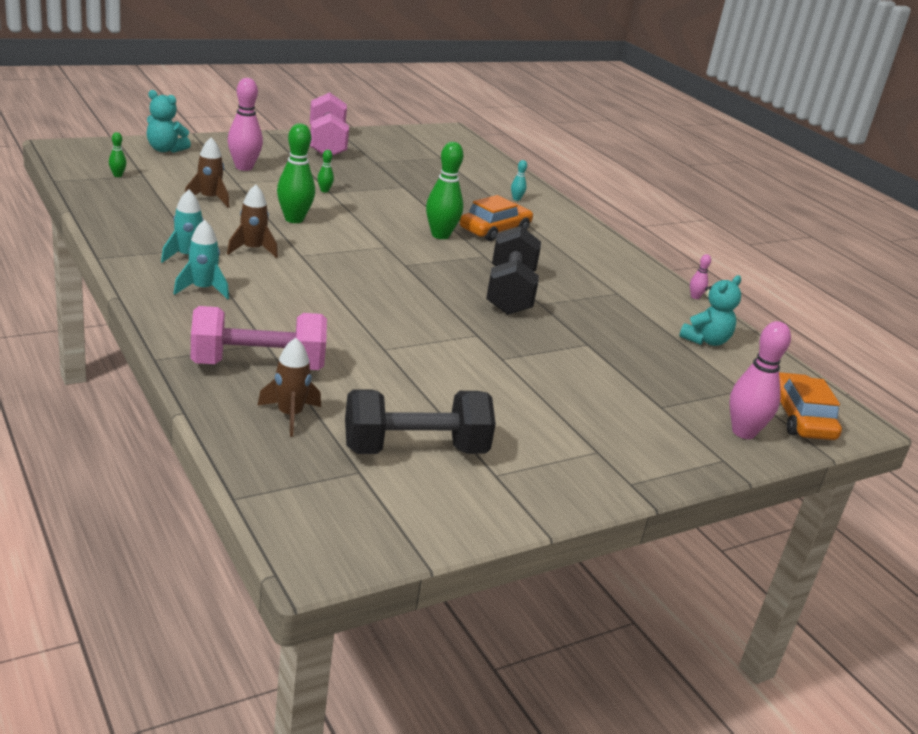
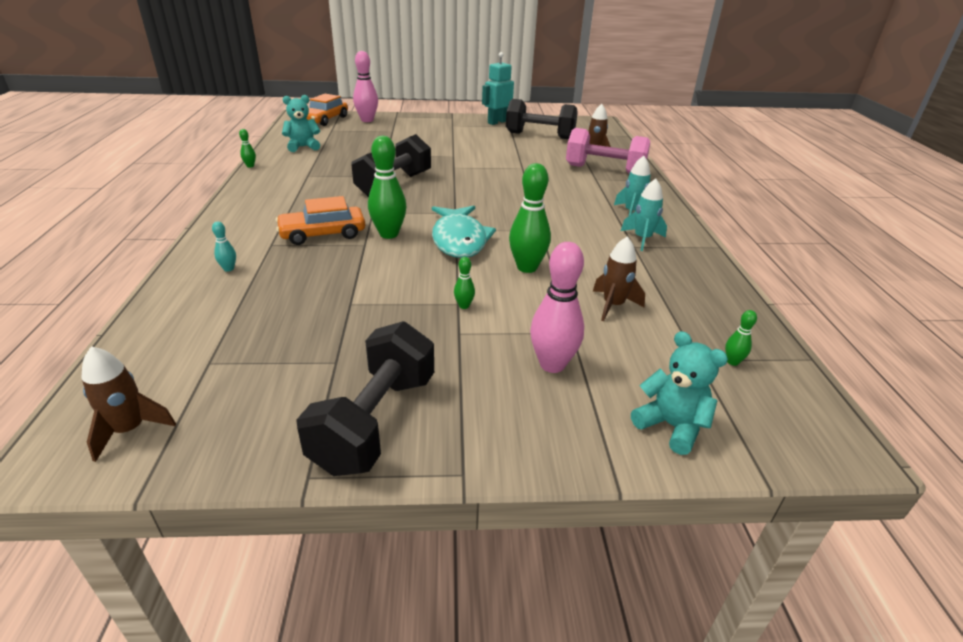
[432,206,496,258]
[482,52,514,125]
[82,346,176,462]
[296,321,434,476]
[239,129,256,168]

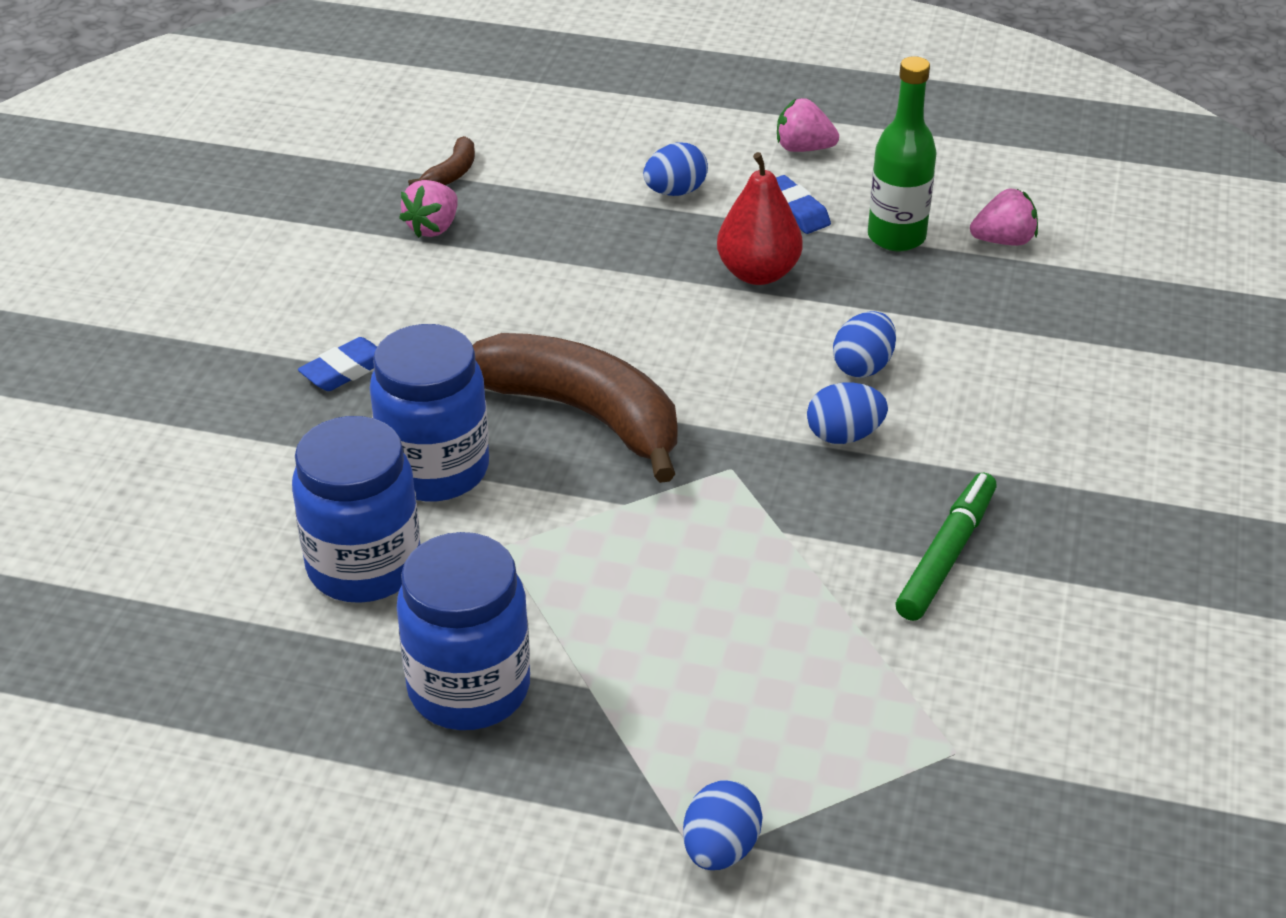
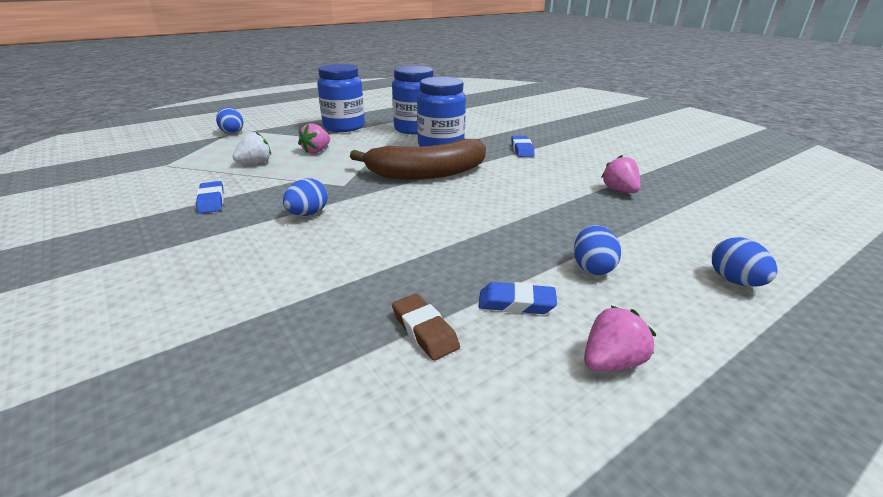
[408,136,475,186] (first image)
[717,152,803,285] (first image)
[232,131,271,164]
[712,237,778,287]
[298,123,330,154]
[392,294,460,361]
[196,181,224,214]

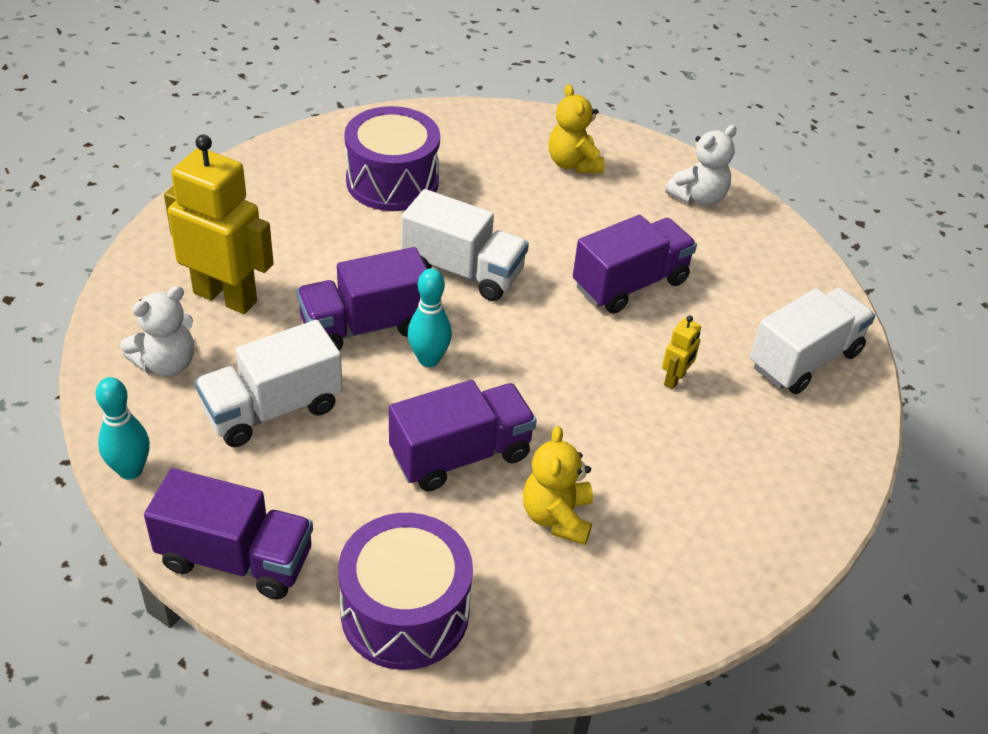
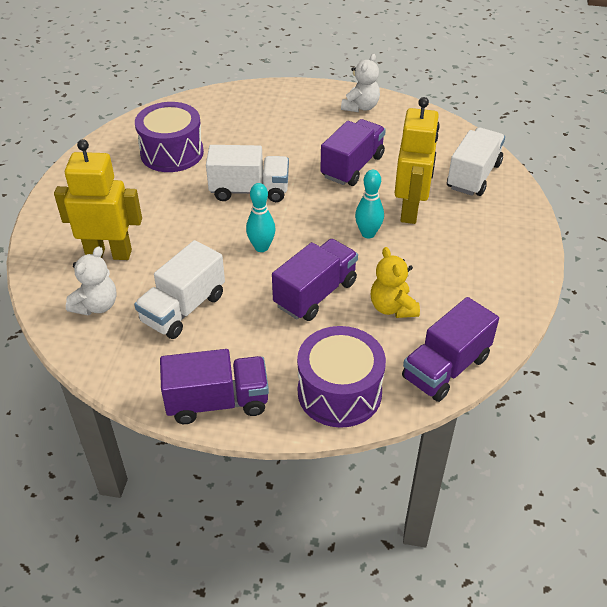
[548,84,604,173] (first image)
[355,170,384,238]
[402,297,499,402]
[395,97,440,224]

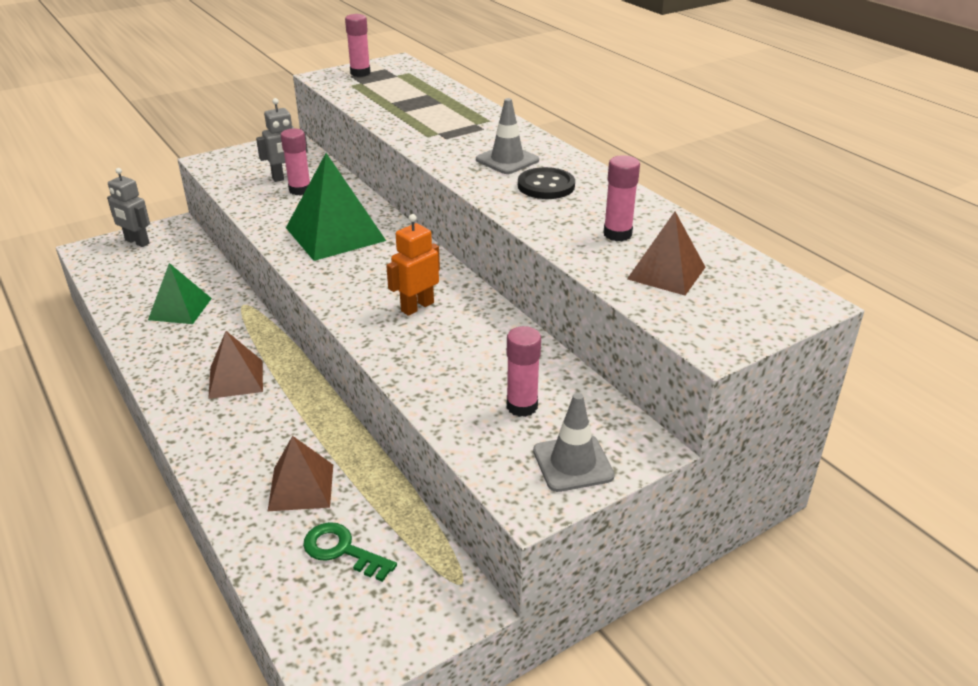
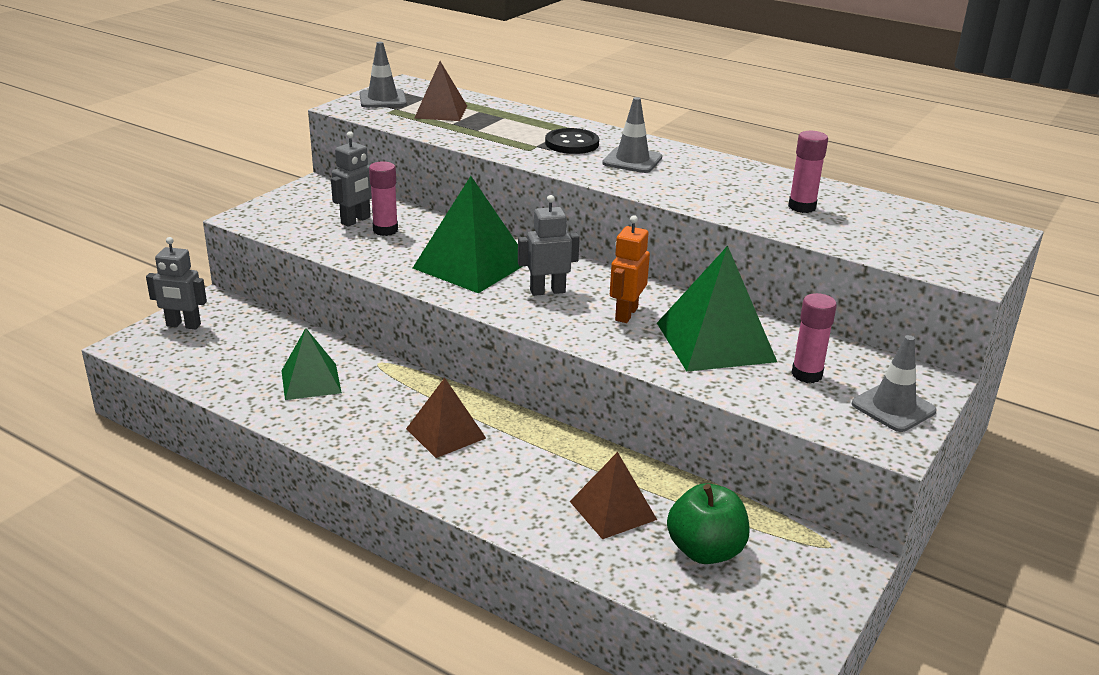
[518,195,580,296]
[657,246,777,372]
[545,128,599,154]
[415,61,467,121]
[667,483,750,564]
[359,42,407,108]

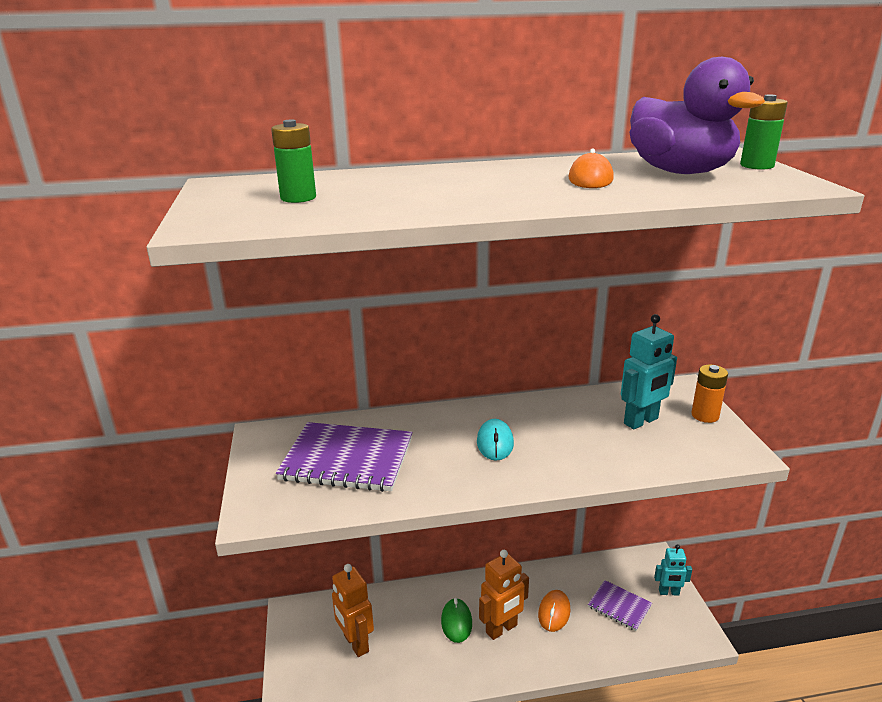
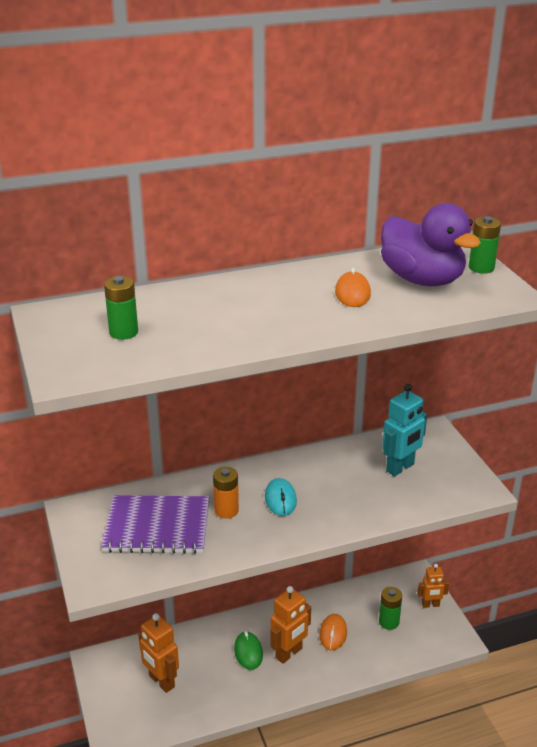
[213,467,239,519]
[379,587,402,630]
[417,564,449,608]

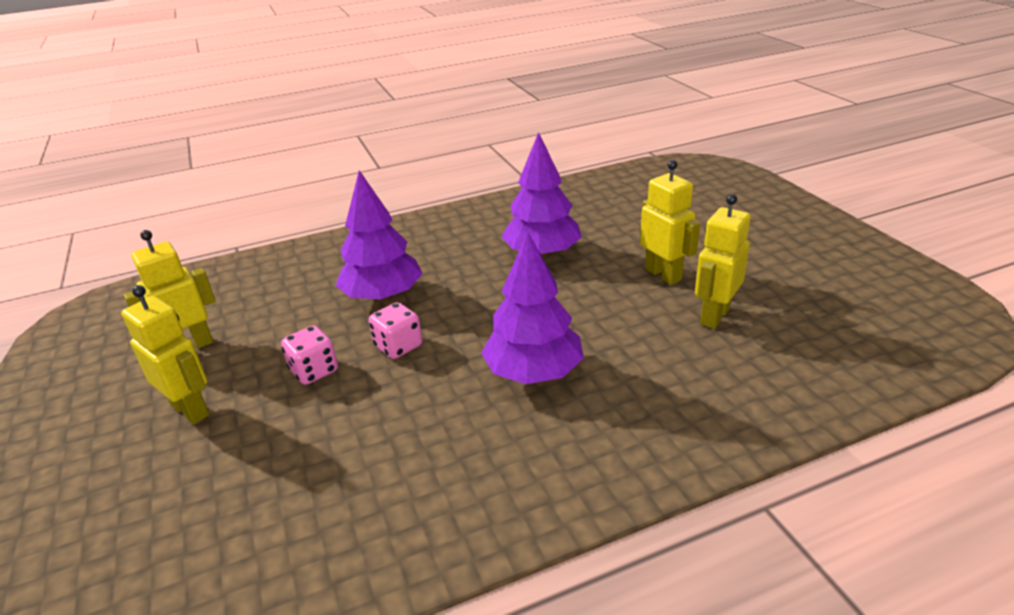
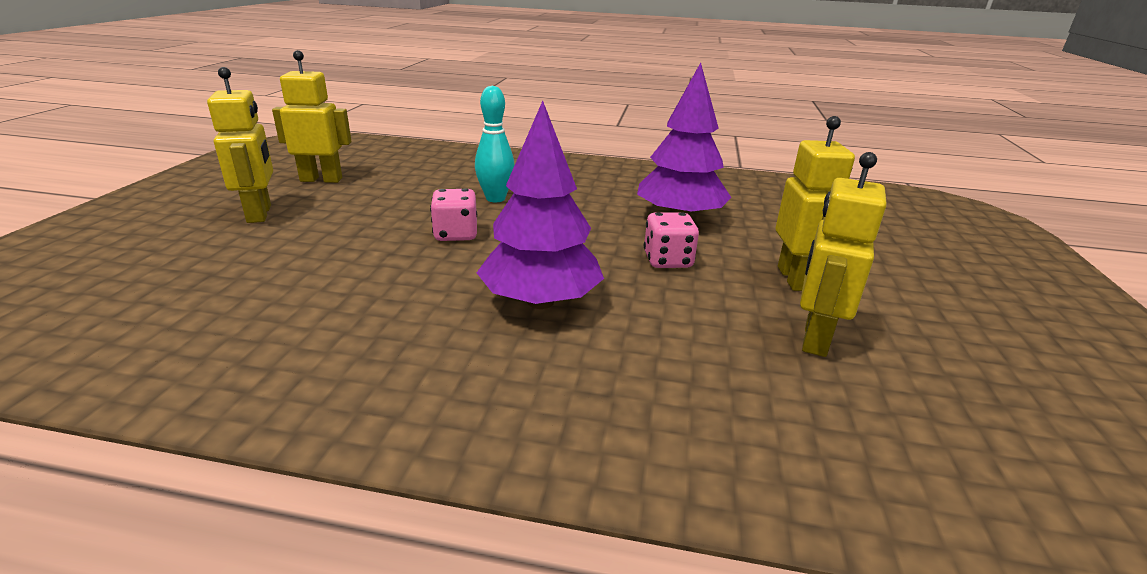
[644,212,699,268]
[475,86,515,202]
[800,152,887,357]

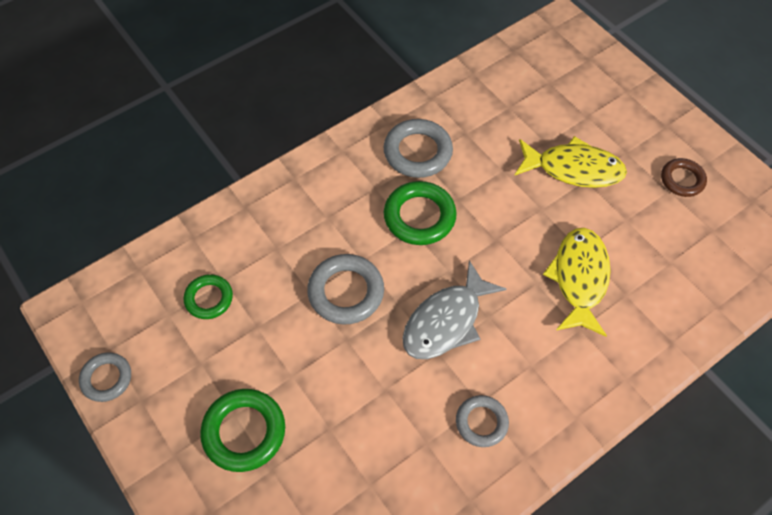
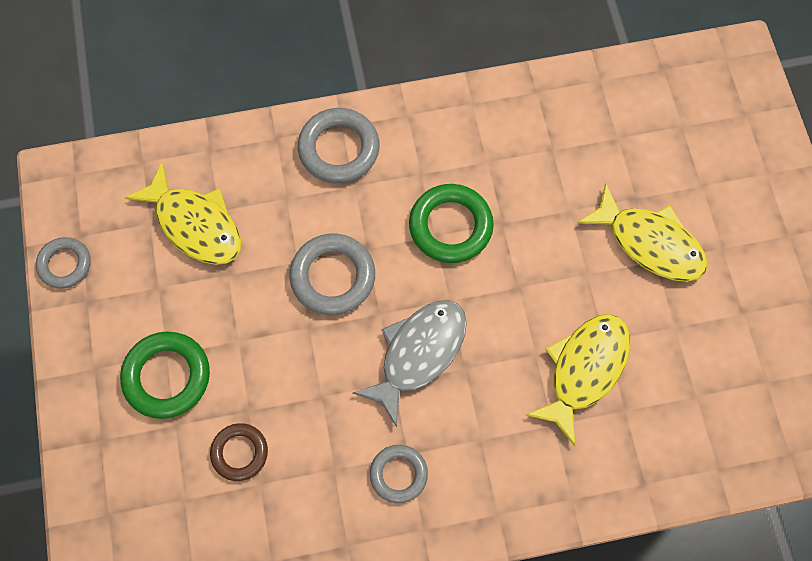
[298,108,380,183]
[210,423,268,481]
[124,162,241,265]
[352,300,467,427]

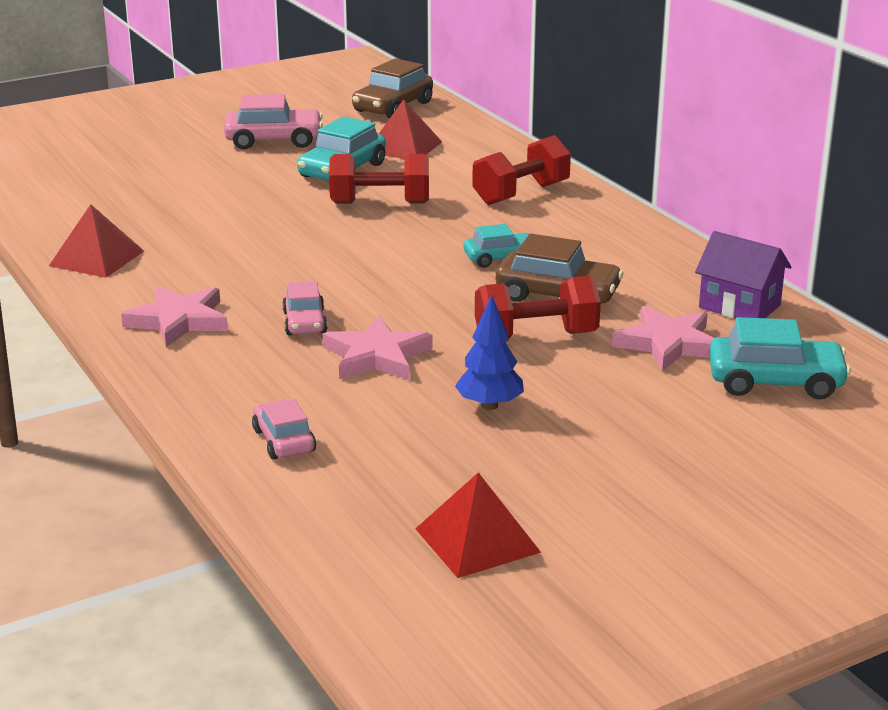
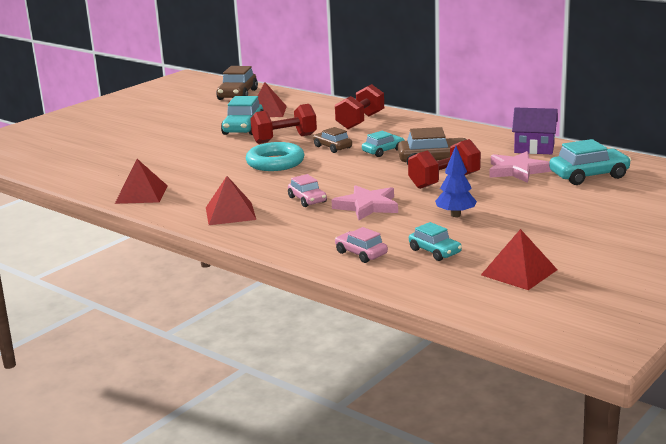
[224,94,323,149] (first image)
[246,142,305,171]
[313,127,352,153]
[409,222,462,261]
[206,176,256,225]

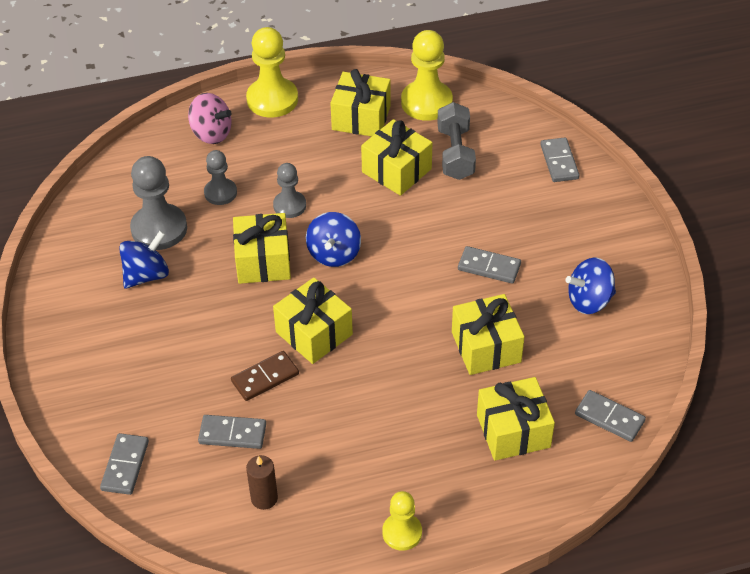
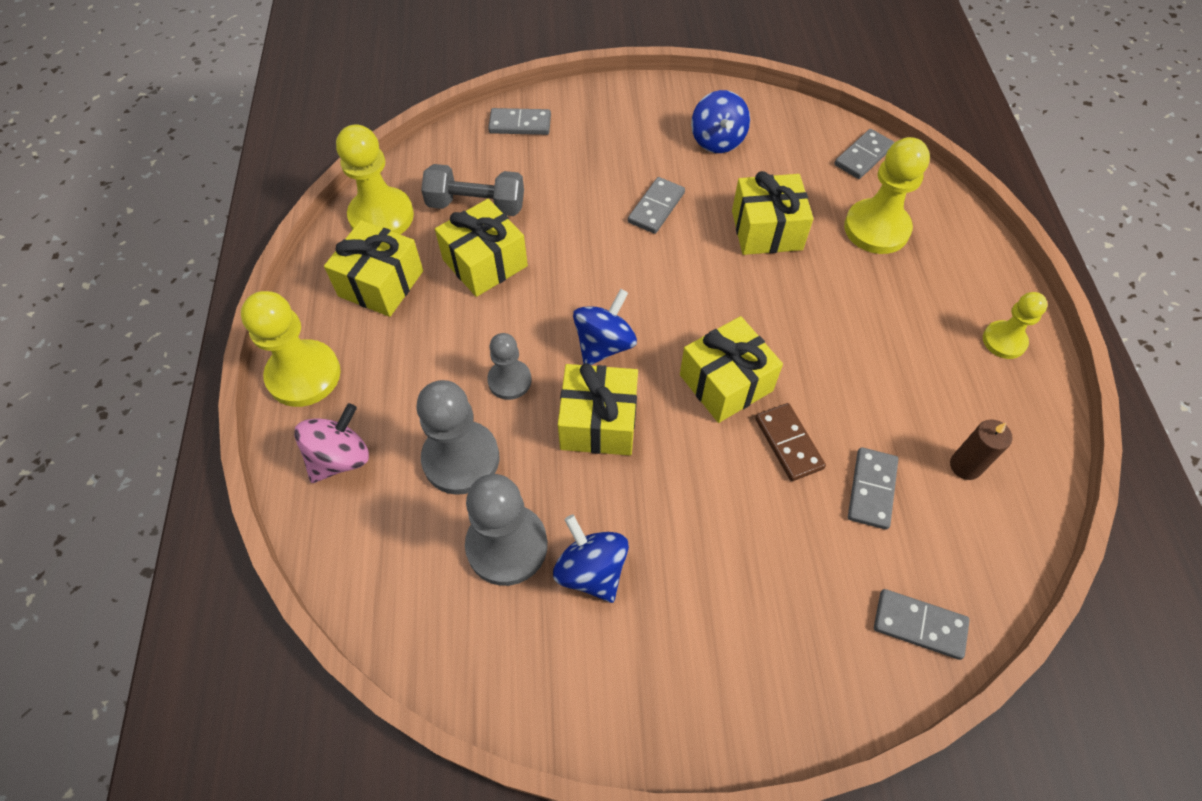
[844,137,930,254]
[573,289,637,365]
[416,380,499,495]

